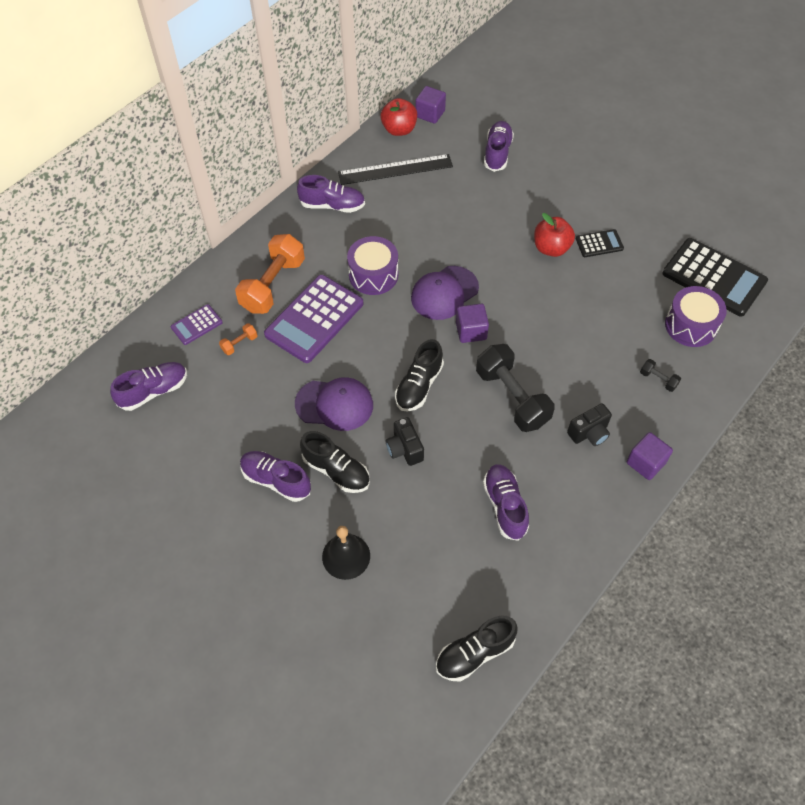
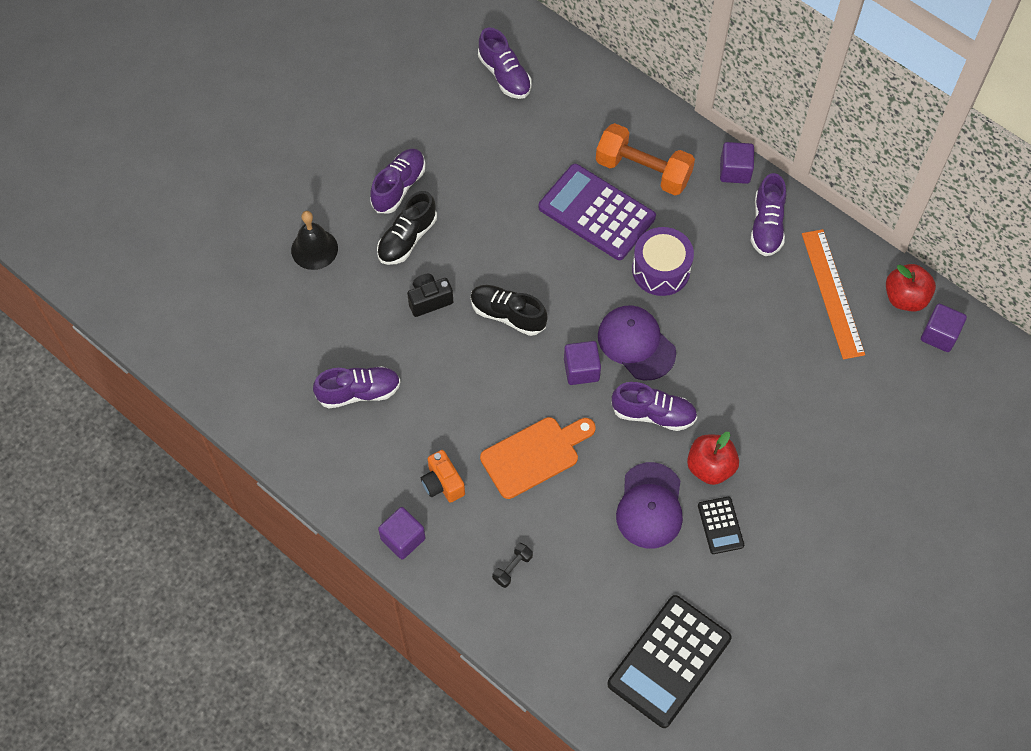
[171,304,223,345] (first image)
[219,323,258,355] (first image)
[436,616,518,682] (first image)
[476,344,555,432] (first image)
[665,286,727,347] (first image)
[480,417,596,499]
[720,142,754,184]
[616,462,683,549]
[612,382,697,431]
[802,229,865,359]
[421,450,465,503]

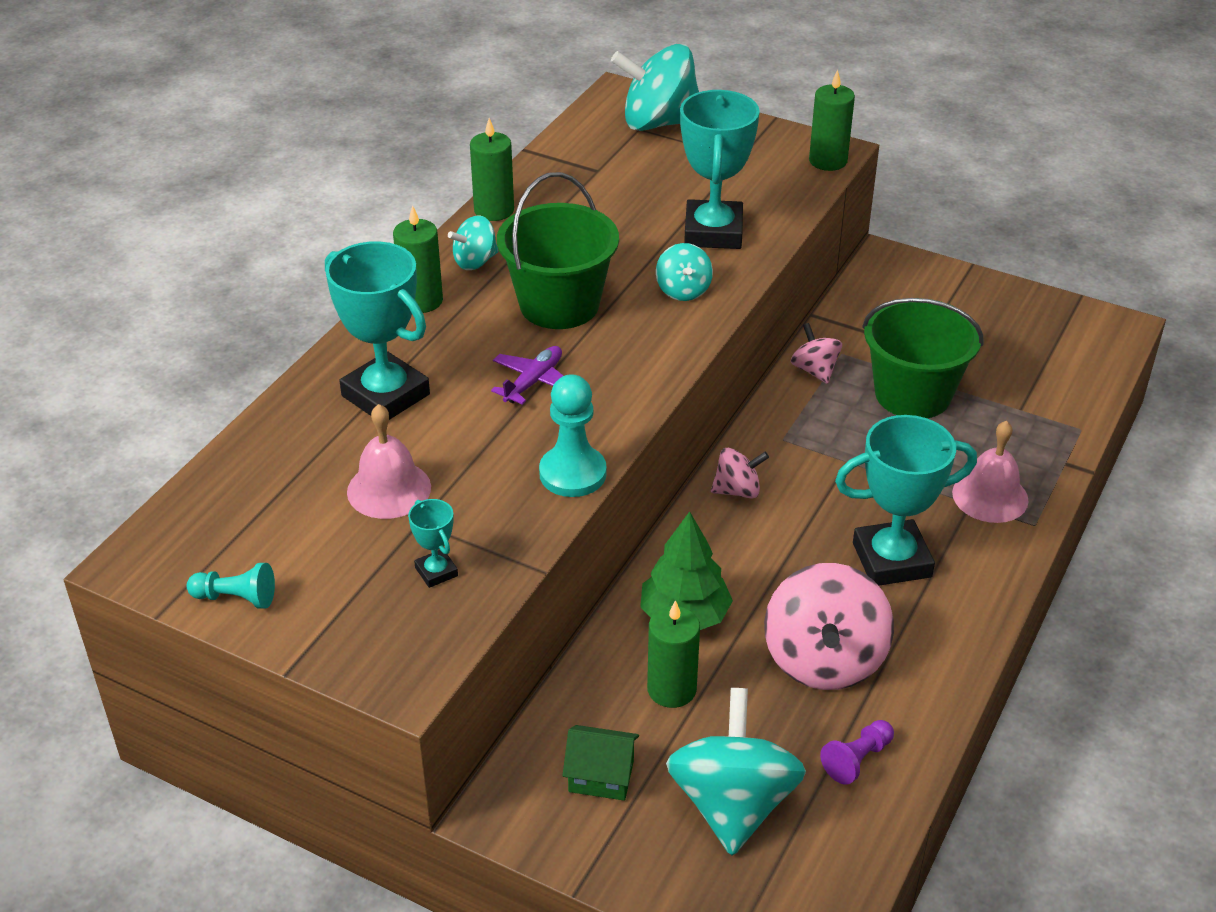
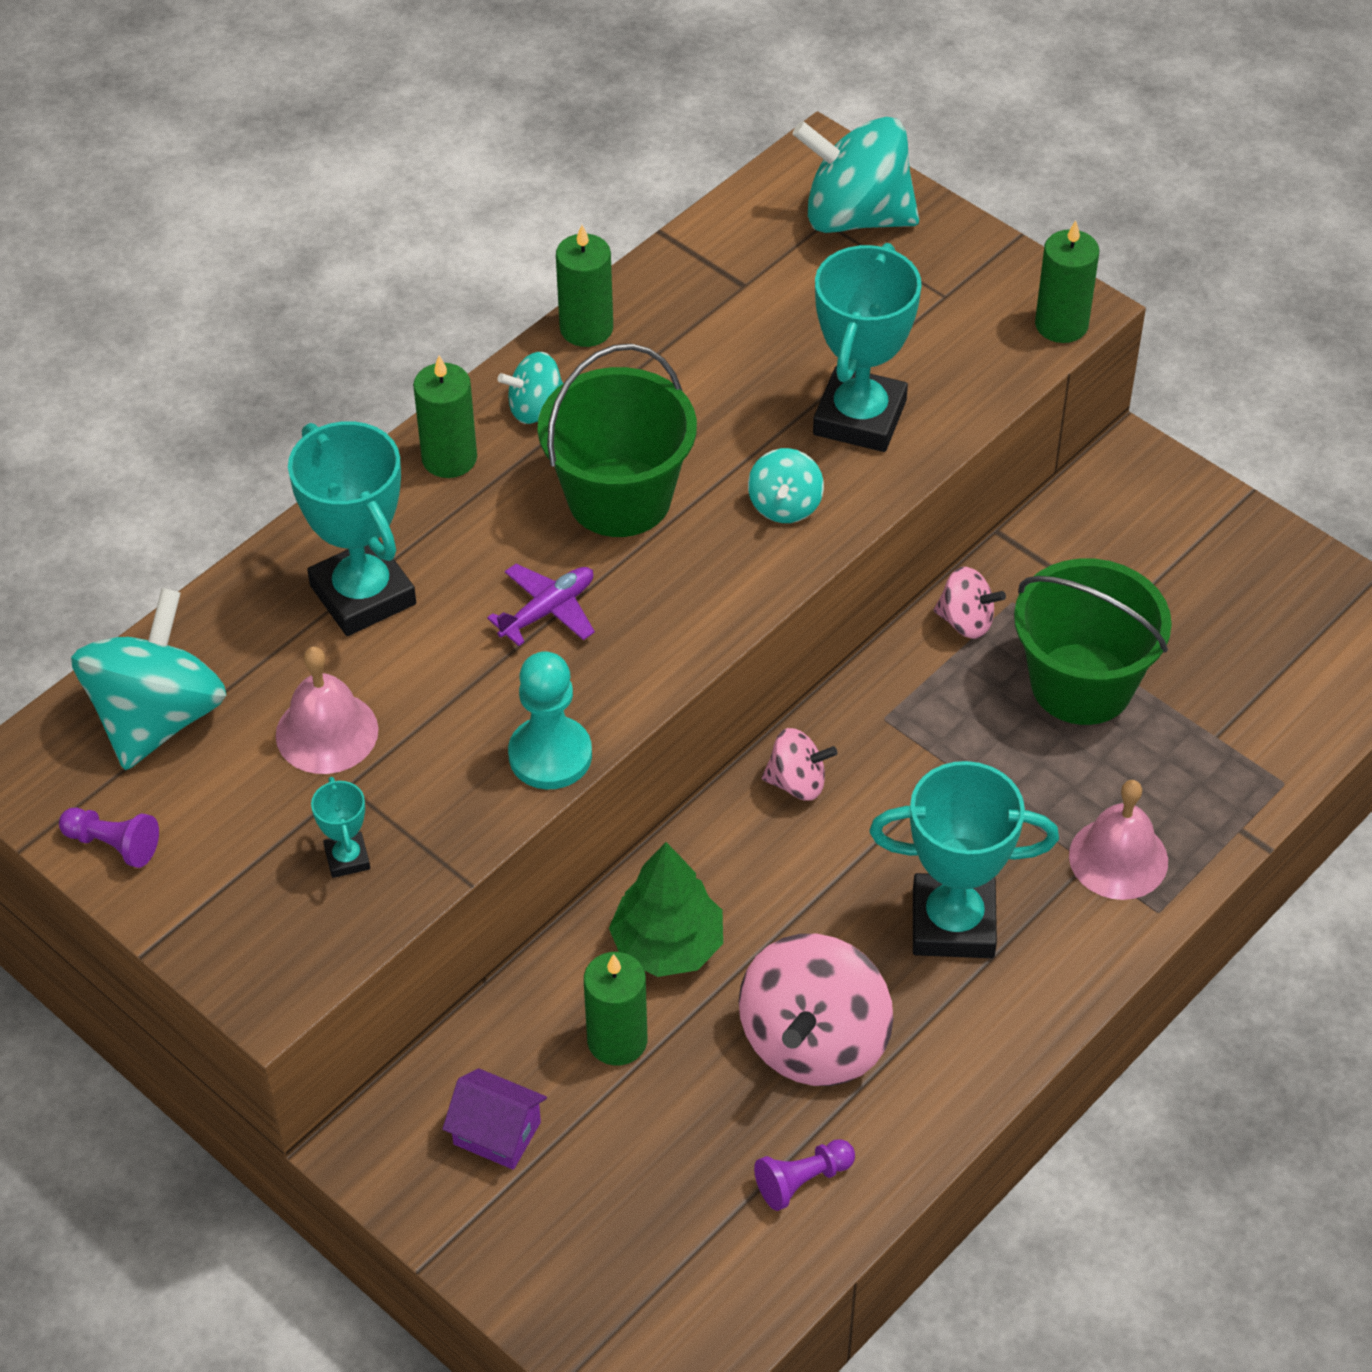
[71,588,226,770]
[59,808,159,868]
[443,1068,547,1170]
[934,567,1006,639]

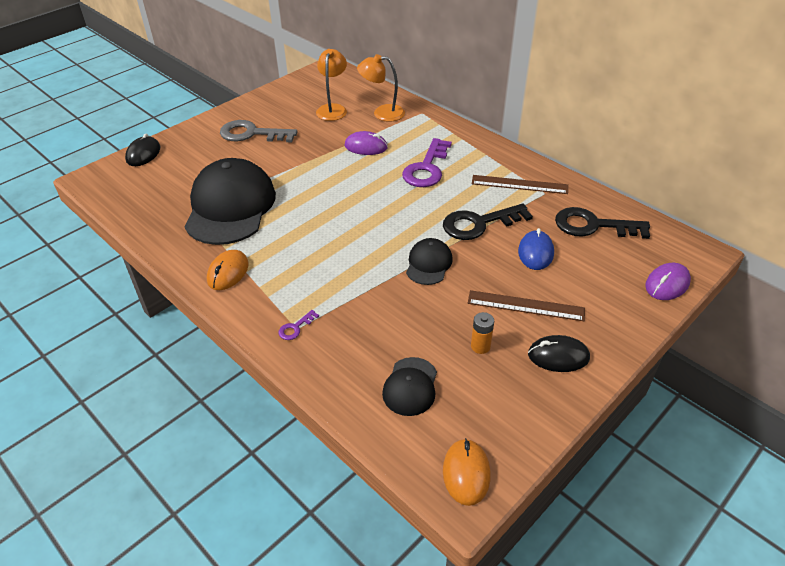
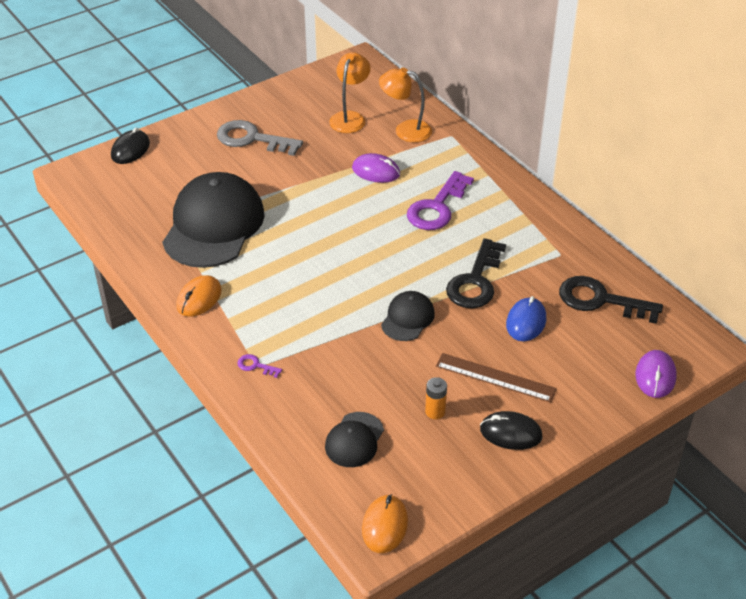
[472,175,568,194] (first image)
[237,354,282,378]
[446,239,506,308]
[636,350,677,398]

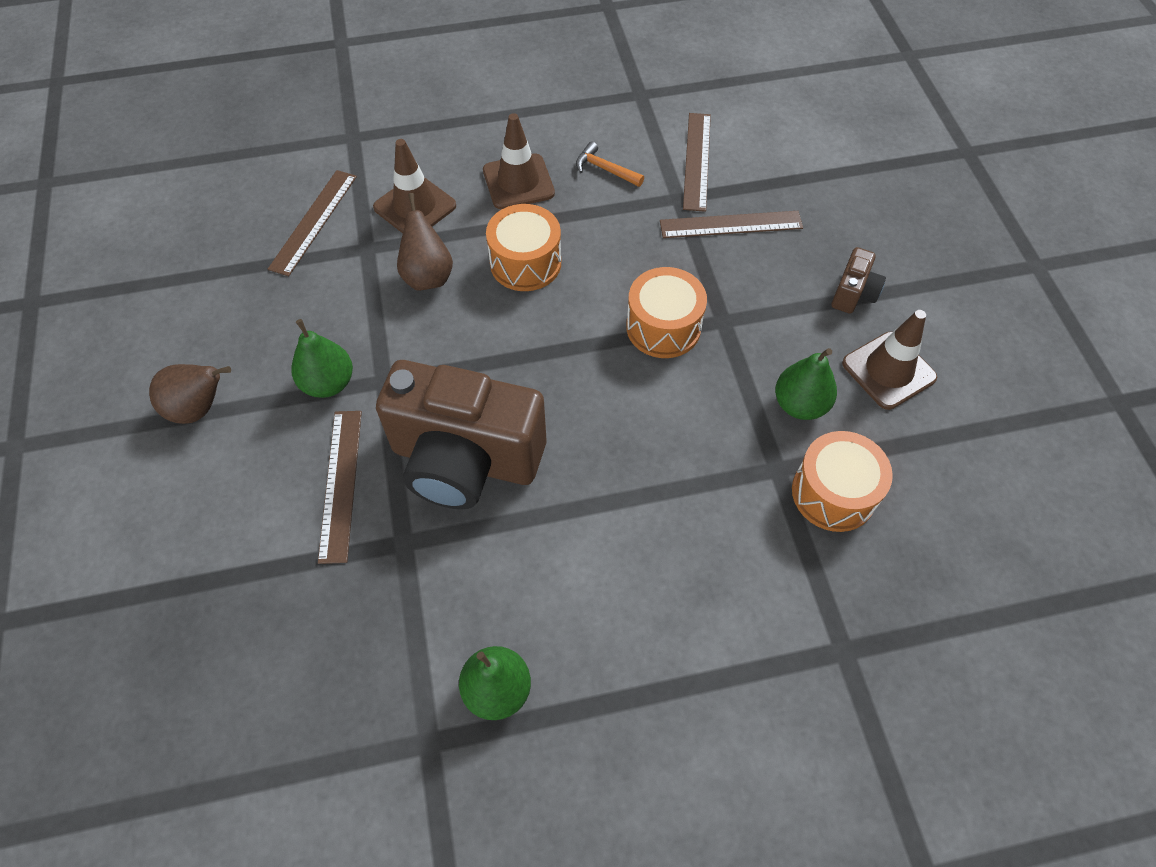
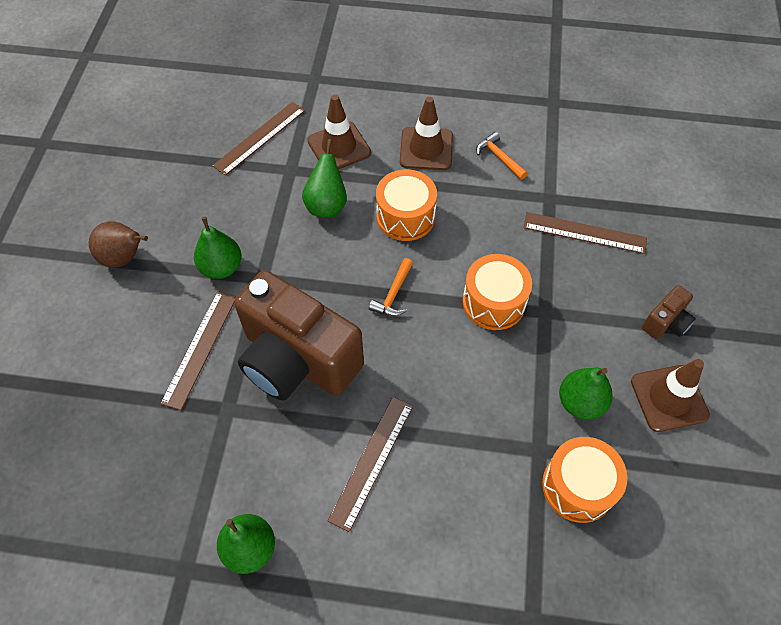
[369,258,413,316]
[328,397,413,532]
[302,139,347,217]

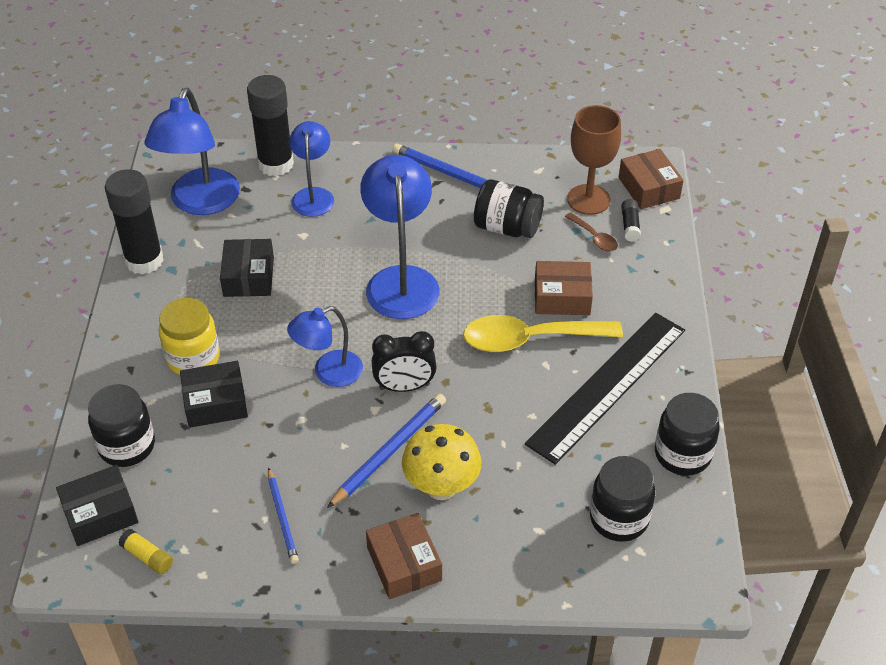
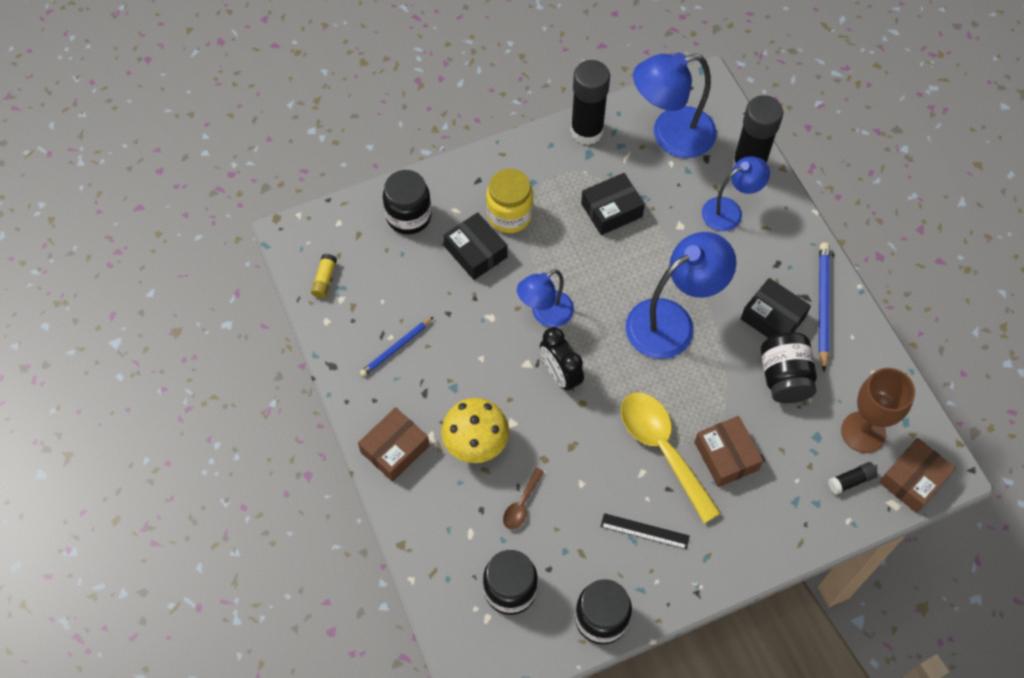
[327,394,446,508] (first image)
[741,278,811,338]
[503,468,544,530]
[517,269,574,327]
[600,513,690,549]

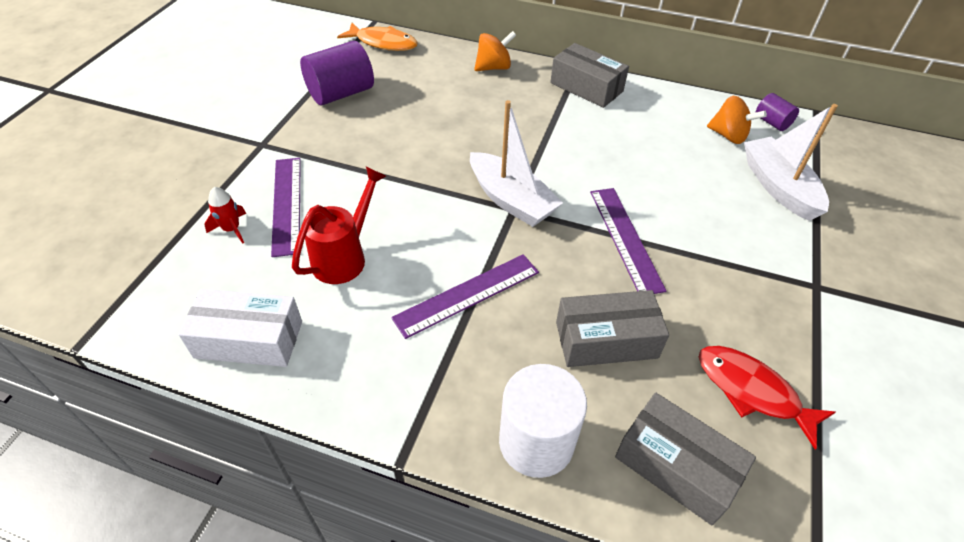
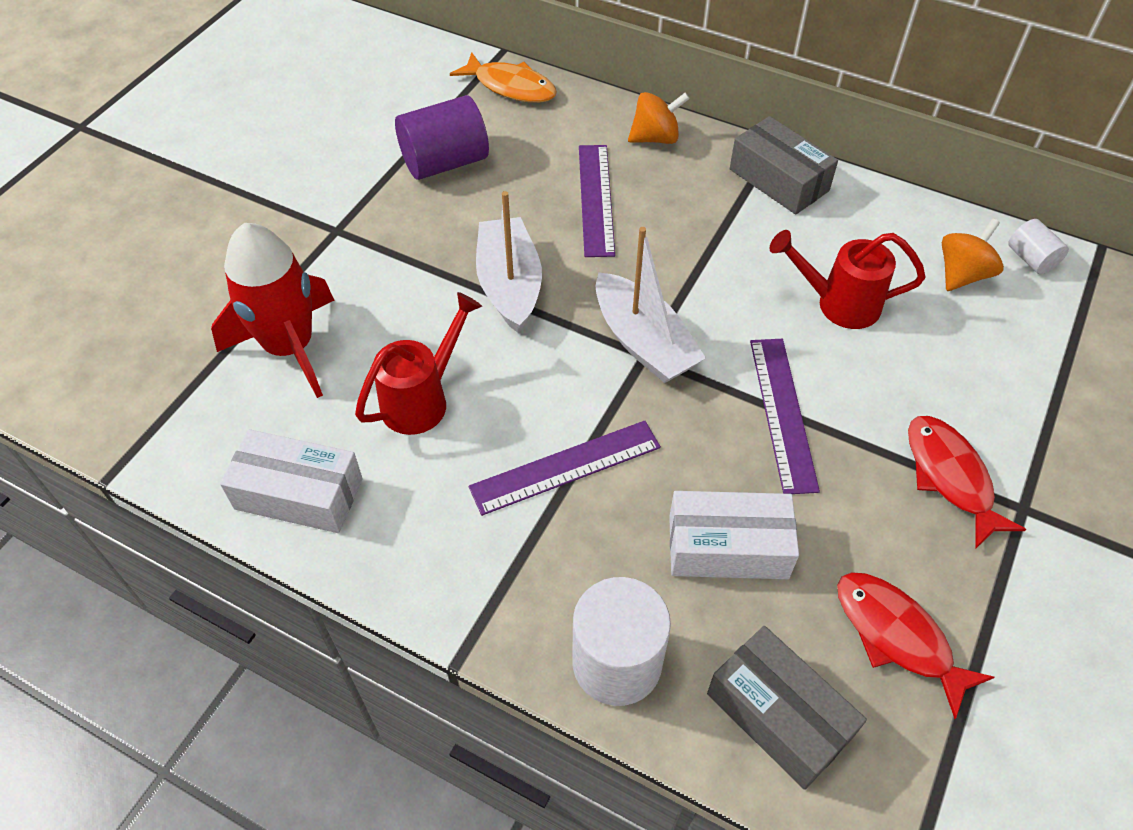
[769,230,926,329]
[908,416,1026,549]
[579,145,615,257]
[476,191,542,333]
[669,491,799,579]
[1008,219,1069,274]
[942,218,1004,291]
[211,223,334,398]

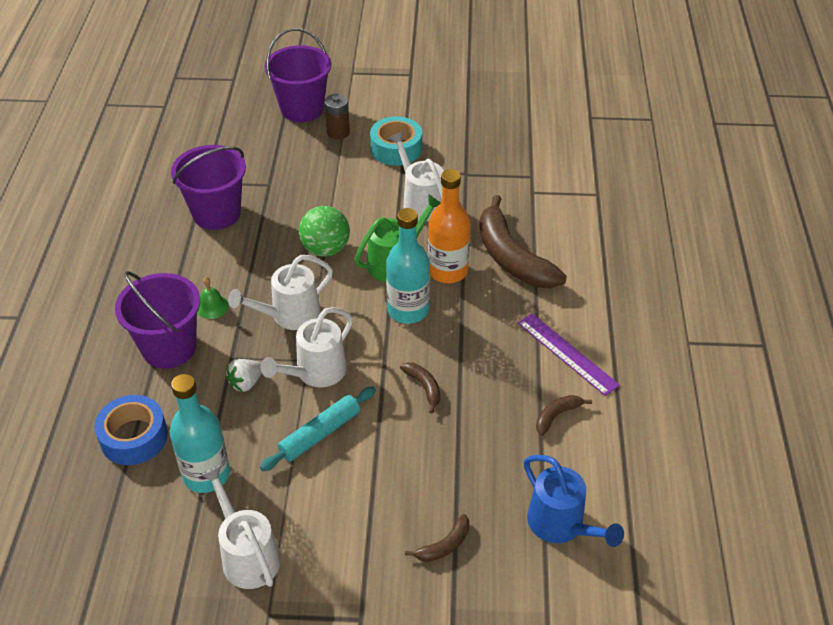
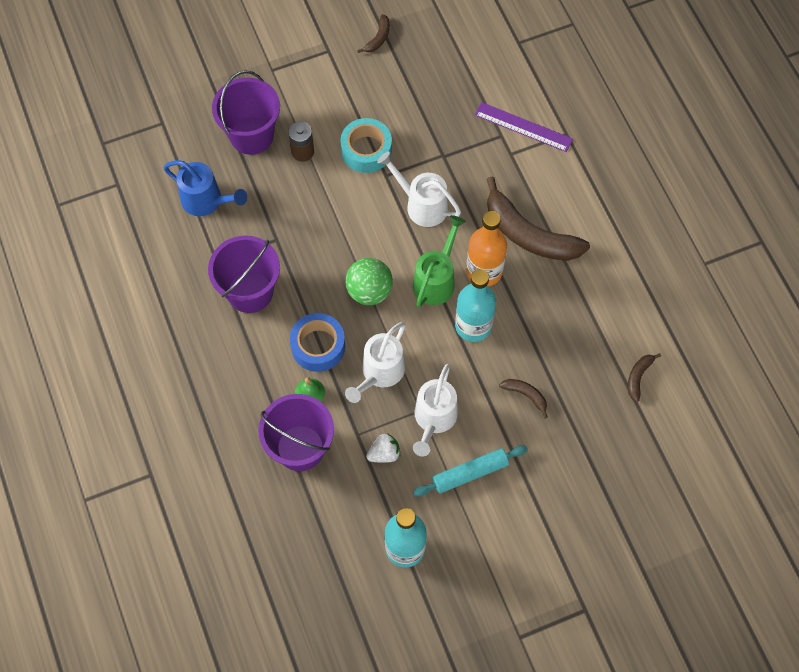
[201,465,281,589] (first image)
[290,313,345,372]
[357,14,390,53]
[475,102,573,152]
[163,160,247,216]
[366,433,401,463]
[413,445,528,497]

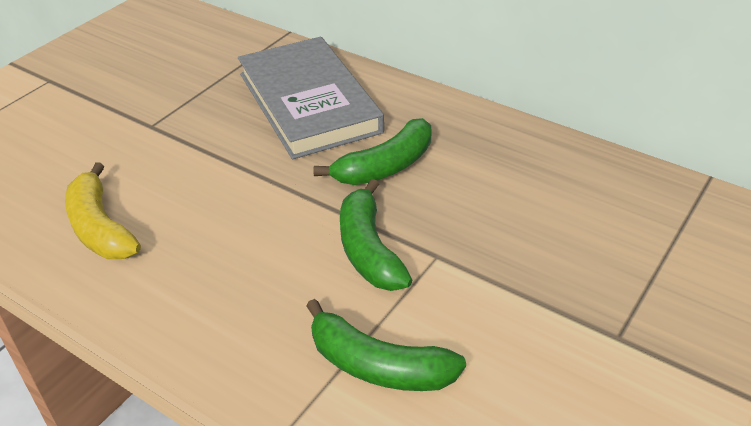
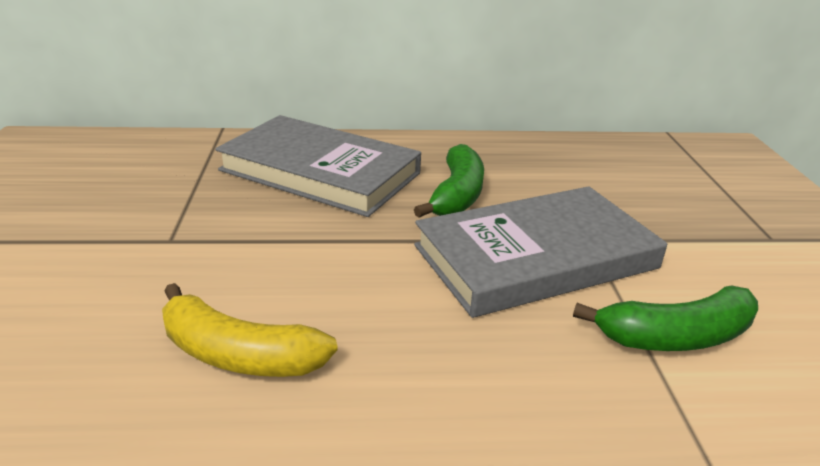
[414,186,667,318]

